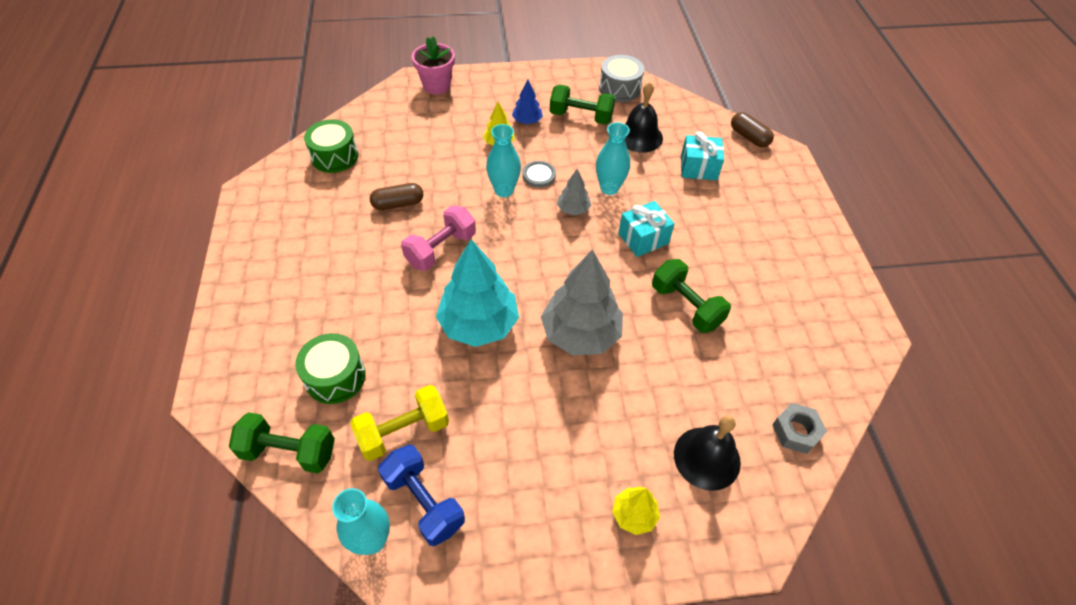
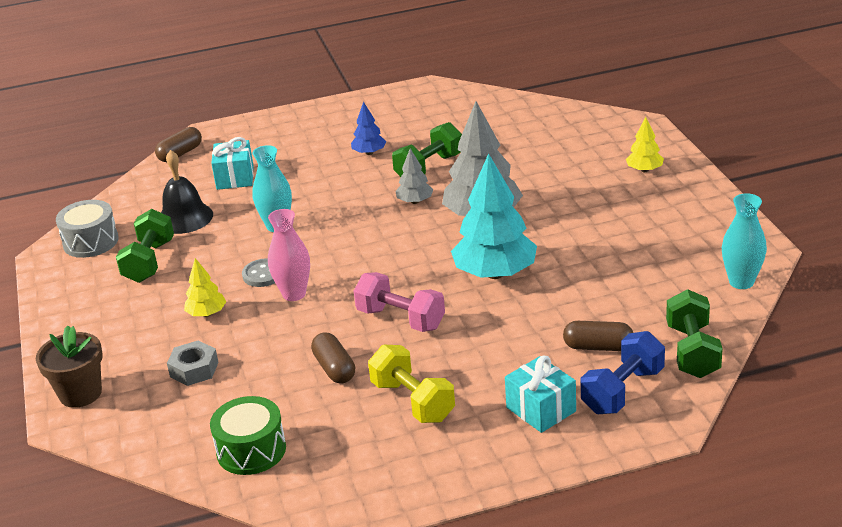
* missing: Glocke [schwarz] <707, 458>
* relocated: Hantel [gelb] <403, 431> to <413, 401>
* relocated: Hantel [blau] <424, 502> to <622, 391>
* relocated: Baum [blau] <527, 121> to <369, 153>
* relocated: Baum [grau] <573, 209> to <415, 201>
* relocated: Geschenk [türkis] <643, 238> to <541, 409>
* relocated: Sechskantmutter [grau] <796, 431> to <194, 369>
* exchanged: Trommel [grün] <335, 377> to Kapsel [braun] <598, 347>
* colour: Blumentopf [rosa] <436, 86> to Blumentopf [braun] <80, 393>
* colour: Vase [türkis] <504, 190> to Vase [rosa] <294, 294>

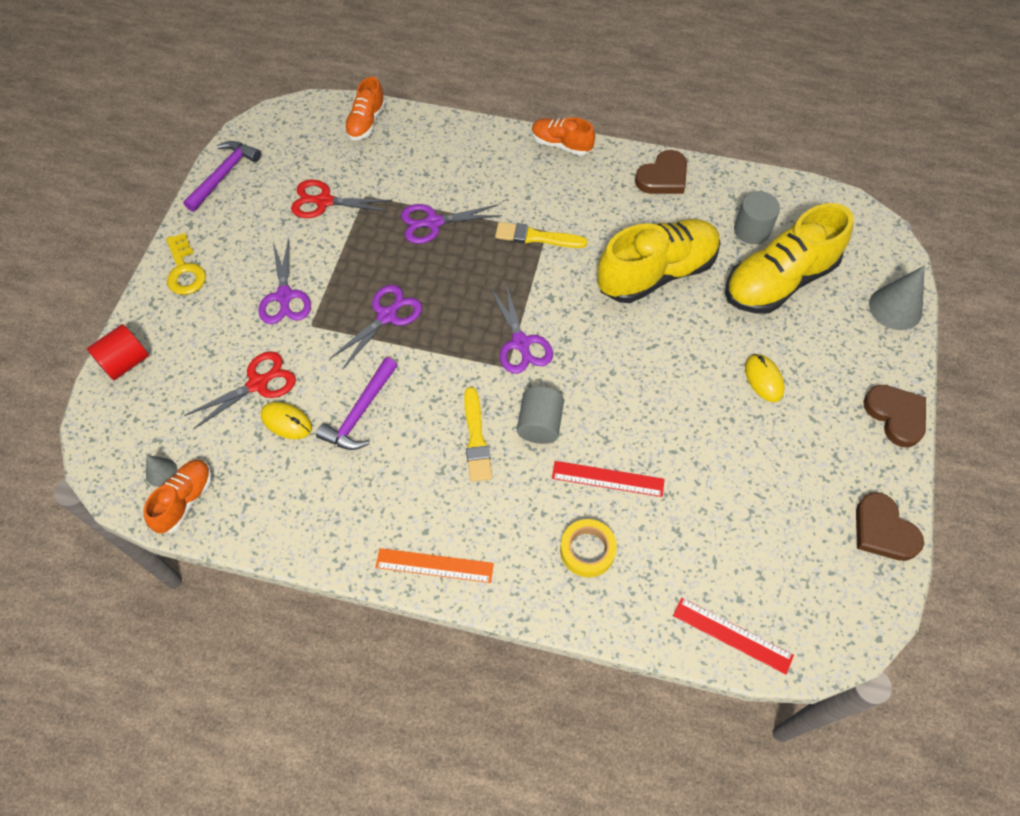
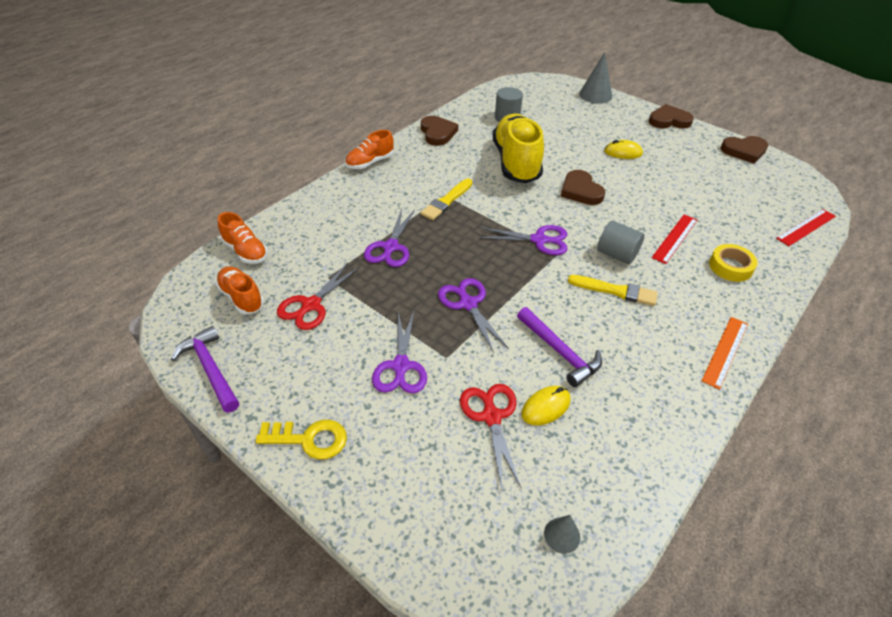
* missing: Vollzylinder [rot] <125, 362>
* missing: Schuh [gelb] <779, 281>
* appeared: Herz [braun] <581, 191>
* relocated: Schuh [orange] <185, 500> to <241, 298>
* spun: Schere [lila] <284, 296> = <401, 366> 75 degrees clockwise

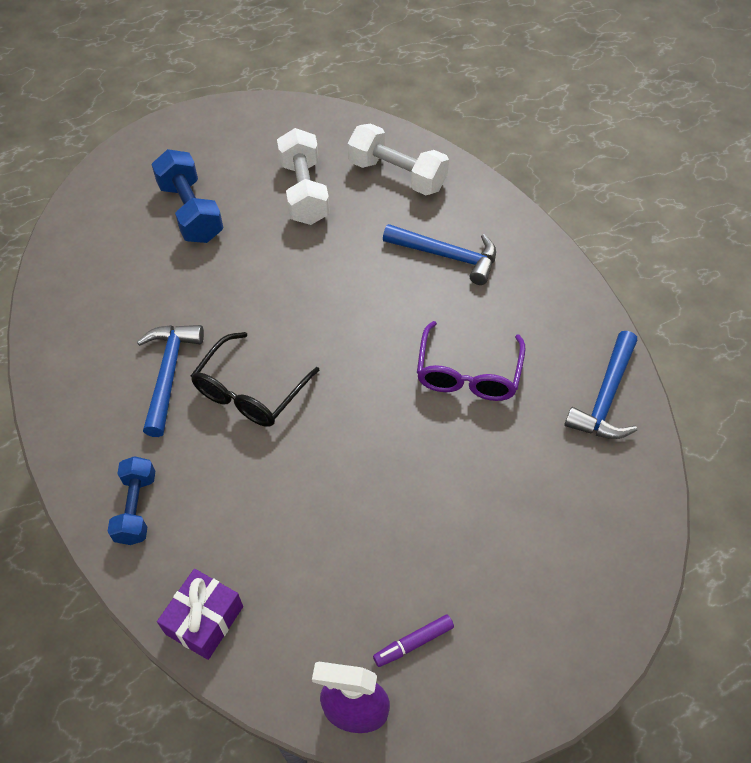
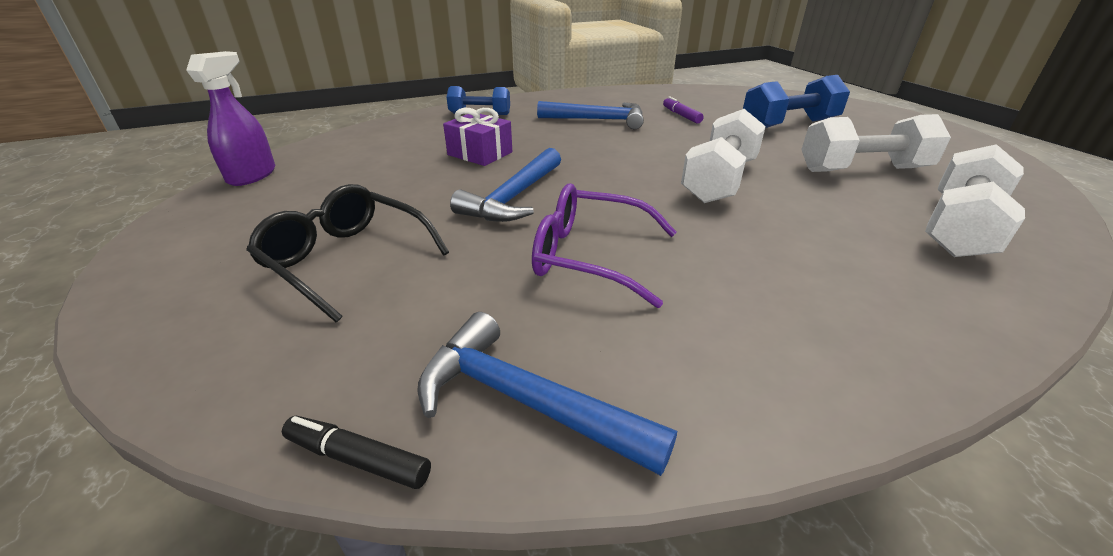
* appeared: Filzstift [schwarz] <358, 459>
* appeared: Hantel [weiß] <719, 180>
* relocated: Geschenk [lila] <204, 620> to <480, 153>
* relocated: Brille [schwarz] <250, 391> to <346, 259>
* relocated: Filzstift [lila] <413, 643> to <681, 115>
* relocated: Hammer [blau] <447, 256> to <514, 197>

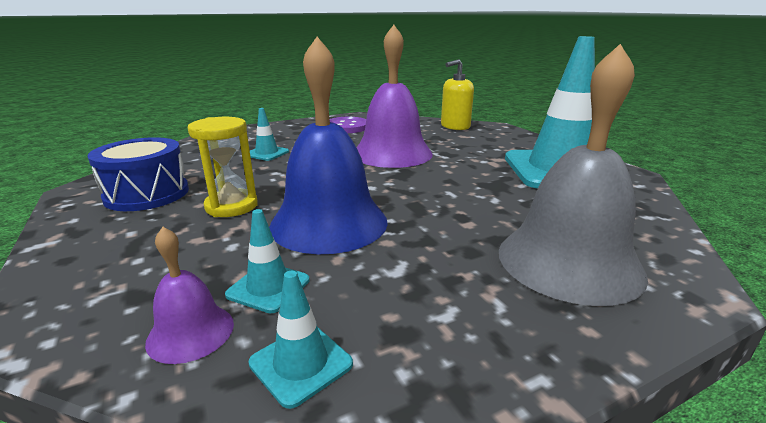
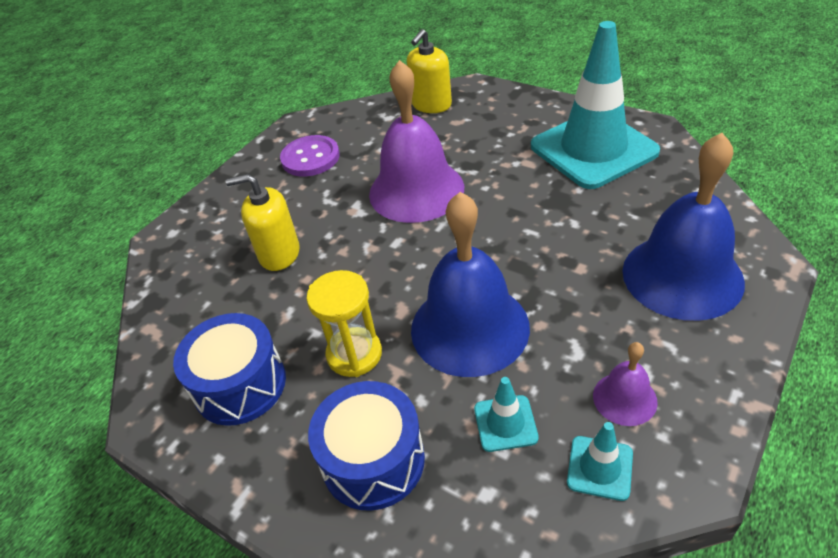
* appeared: Trommel [blau] <373, 460>
* relocated: Glocke [lila] <190, 332> to <624, 398>
* exchanged: Leitkegel [türkis] <267, 153> to Seifenspender [gelb] <279, 254>
* colour: Glocke [grau] <569, 261> to Glocke [blau] <682, 276>

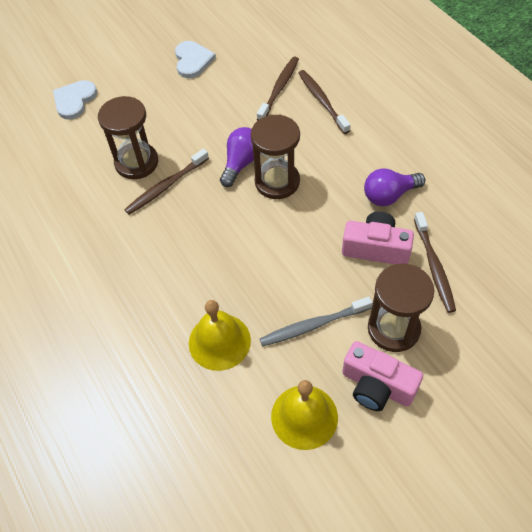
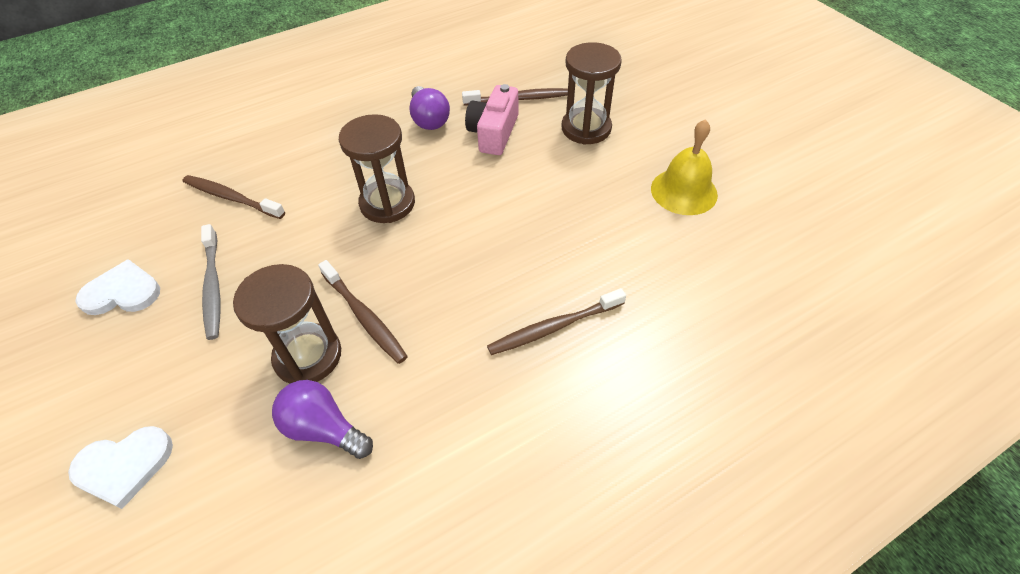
* missing: Glocke [gelb] <219, 341>
* missing: Kamera [rosa] <377, 386>
* relocated: Glühbirne [lila] <241, 163> to <324, 428>
* relocated: Zahnbürste [grau] <313, 325> to <213, 286>
* relocated: Zahnbürste [braun] <322, 101> to <553, 327>
* spun: Herz [weiß] <74, 100> = <124, 466> 45 degrees counterclockwise

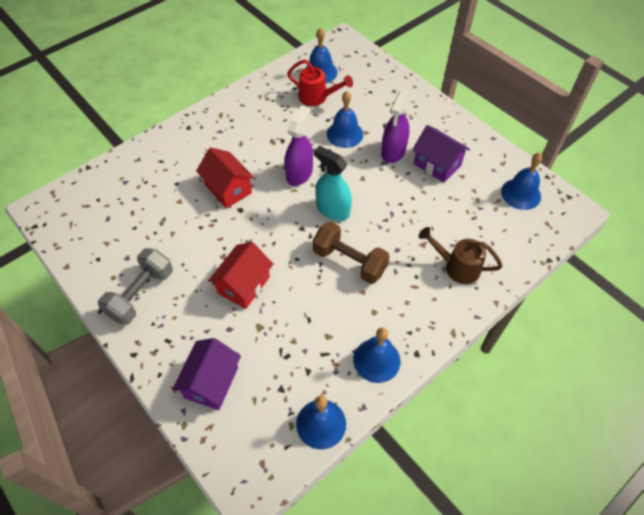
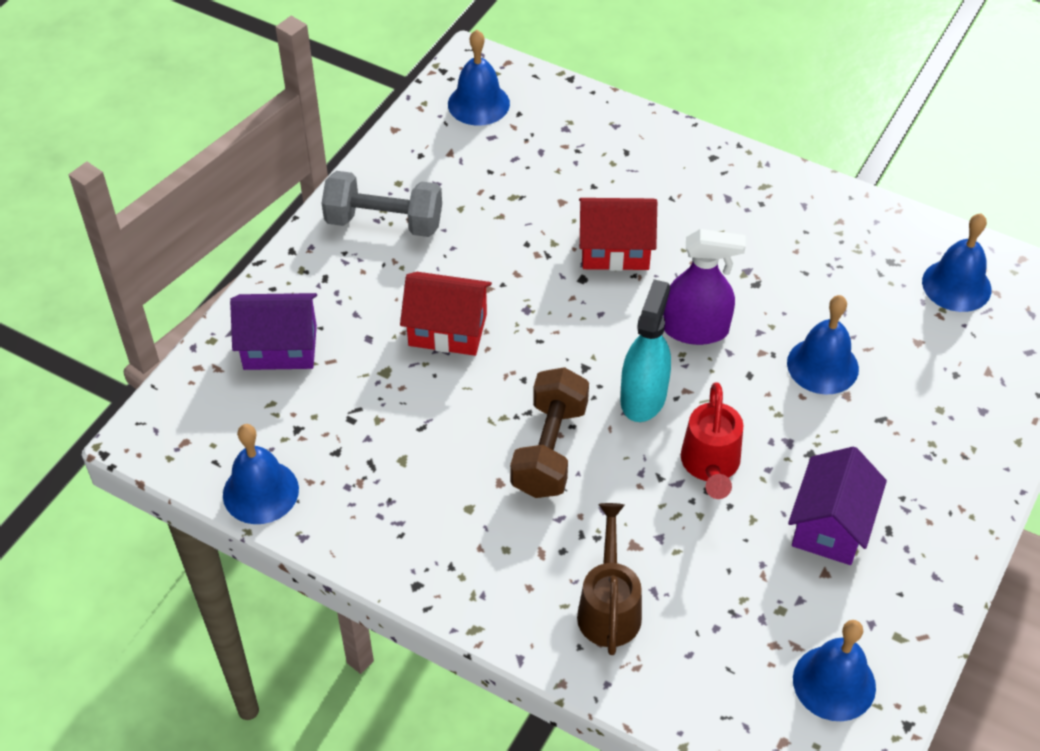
* missing: Sprühflasche [lila] <393, 151>
* relocated: Gießkanne [rot] <317, 97> to <710, 465>
* relocated: Glocke [blau] <376, 360> to <478, 103>
* spun: Haus [rot] <228, 189> = <615, 250> 60 degrees clockwise

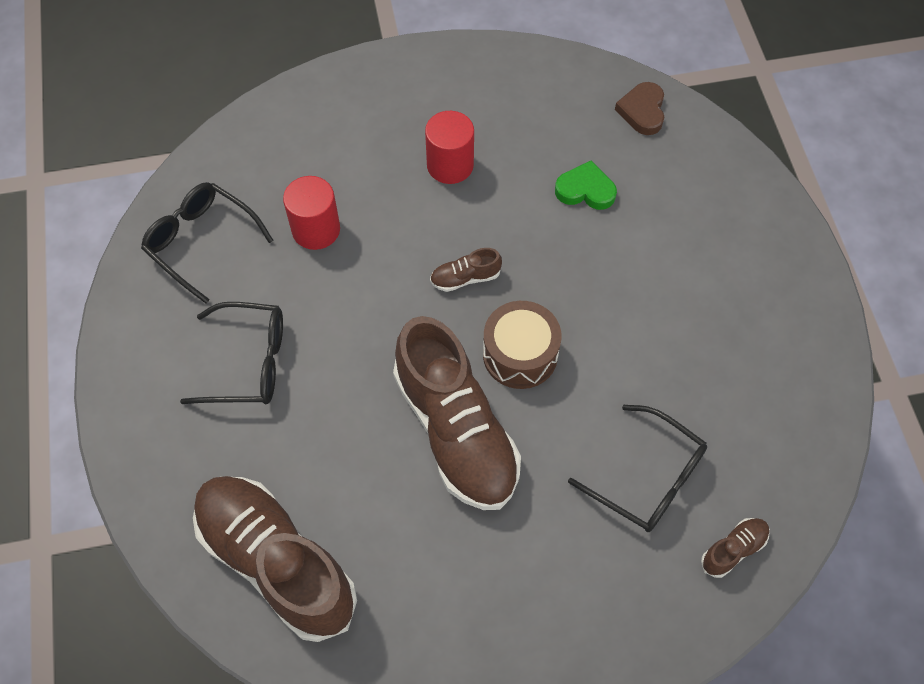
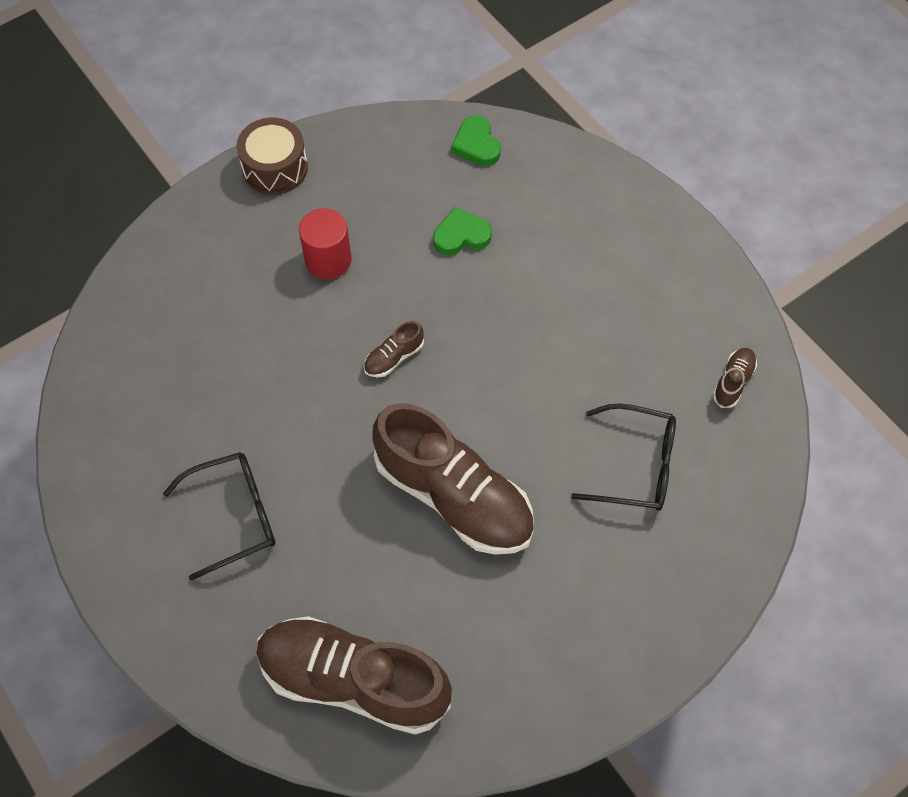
* missing: Brille [schwarz] <201, 242>
* missing: Vollzylinder [rot] <316, 229>
* relocated: Trommel [braun] <520, 354> to <275, 168>
* relocated: Schuh [braun] <733, 550> to <733, 382>
* colour: Herz [braun] <642, 111> to Herz [grün] <476, 145>

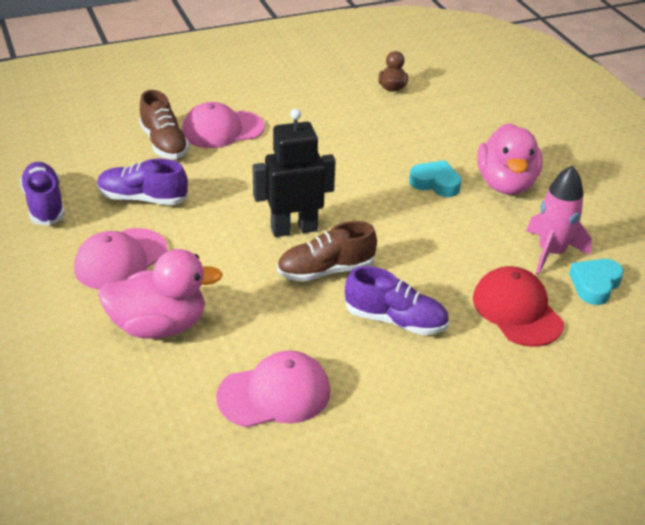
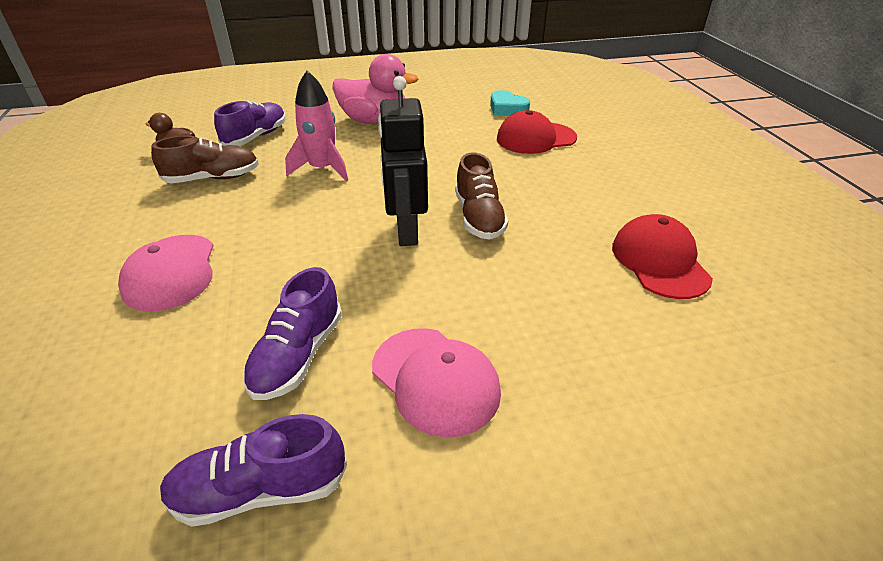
* missing: Ente [rosa] <159, 326>
* missing: Herz [türkis] <435, 183>
* relocated: Schuh [braun] <164, 143> to <213, 178>
* relocated: Schuh [lila] <395, 320> to <256, 137>
* relocated: Rakete [rosa] <551, 252> to <322, 169>
* colour: Kappe [rosa] <274, 394> to Kappe [rot] <659, 261>

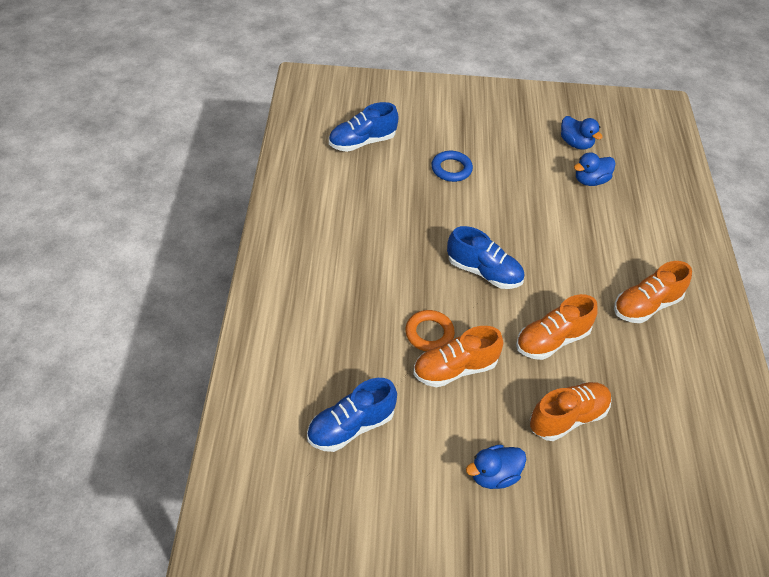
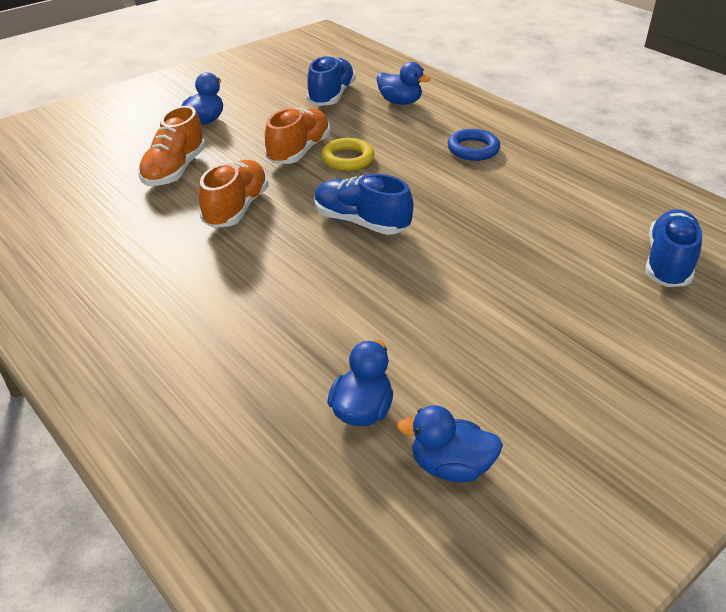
* missing: Schuh [orange] <646, 306>
* appeared: Ente [blau] <400, 102>
* relocated: Ring [blau] <451, 169> to <473, 149>
* colour: Ring [orange] <429, 333> to Ring [gelb] <347, 159>
* spun: Schuh [blau] <484, 272> = <361, 222> 45 degrees clockwise

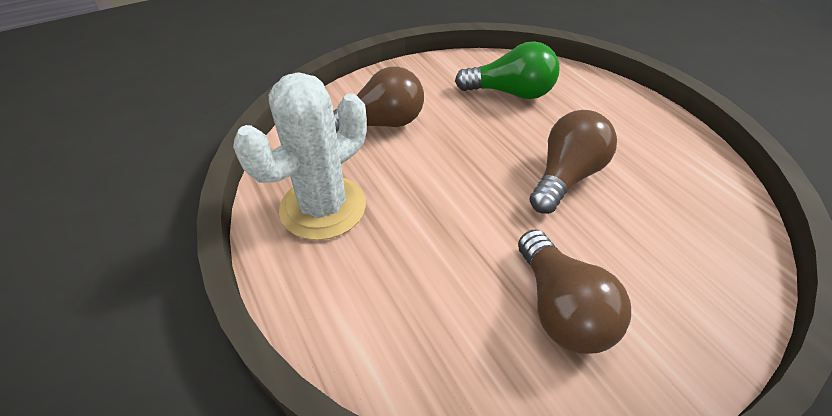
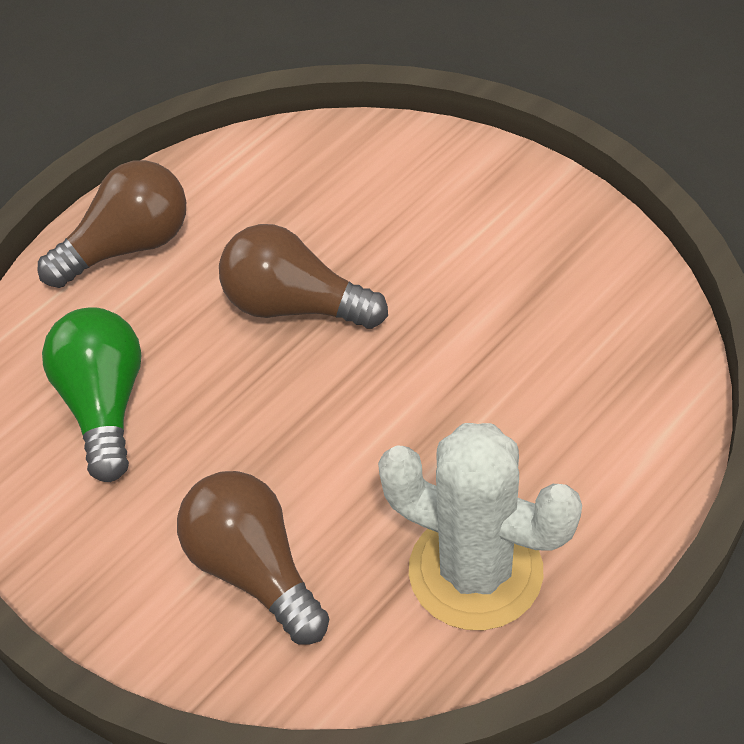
* relocated: Glühbirne [braun] <561, 309> to <128, 246>

